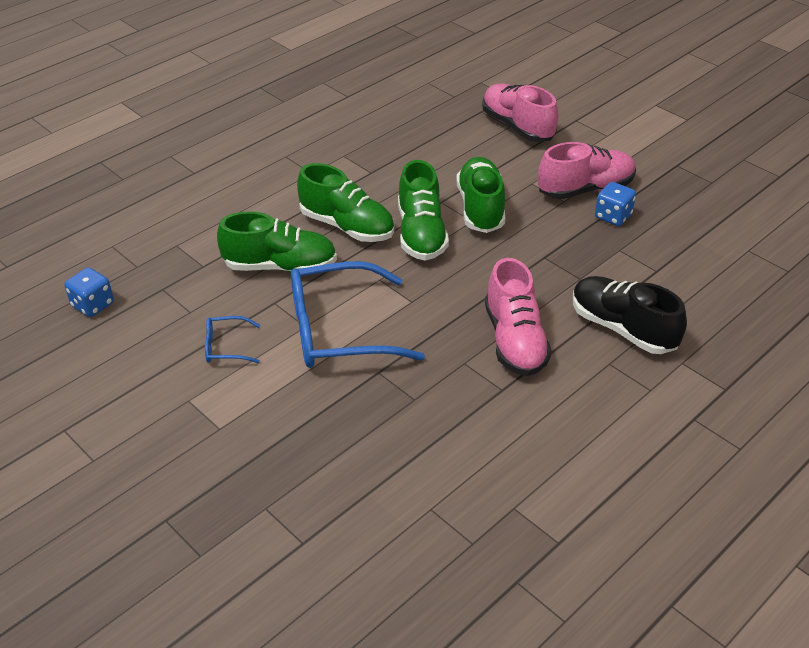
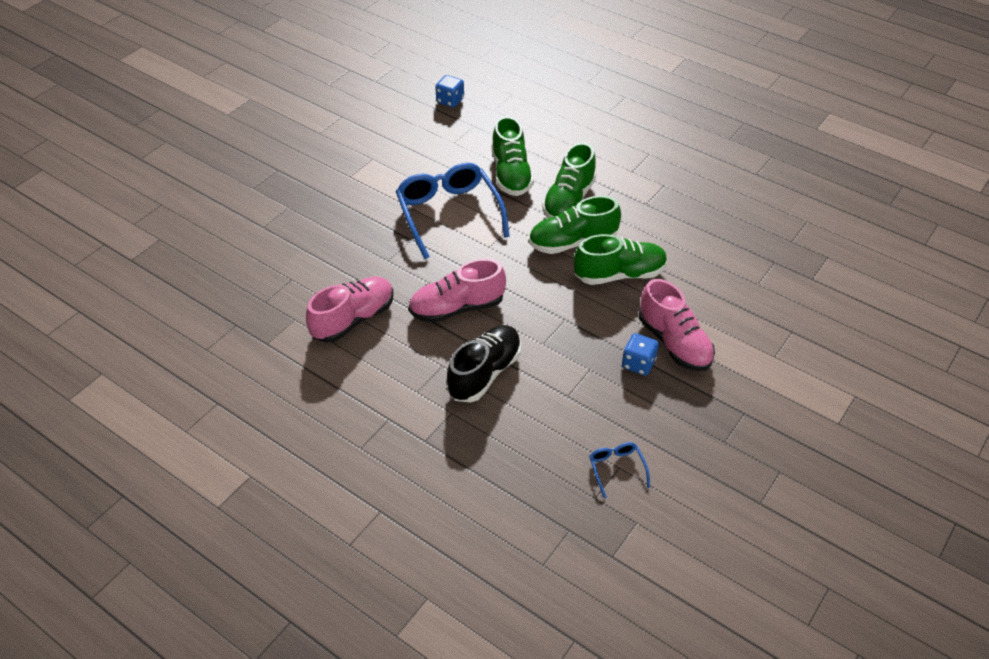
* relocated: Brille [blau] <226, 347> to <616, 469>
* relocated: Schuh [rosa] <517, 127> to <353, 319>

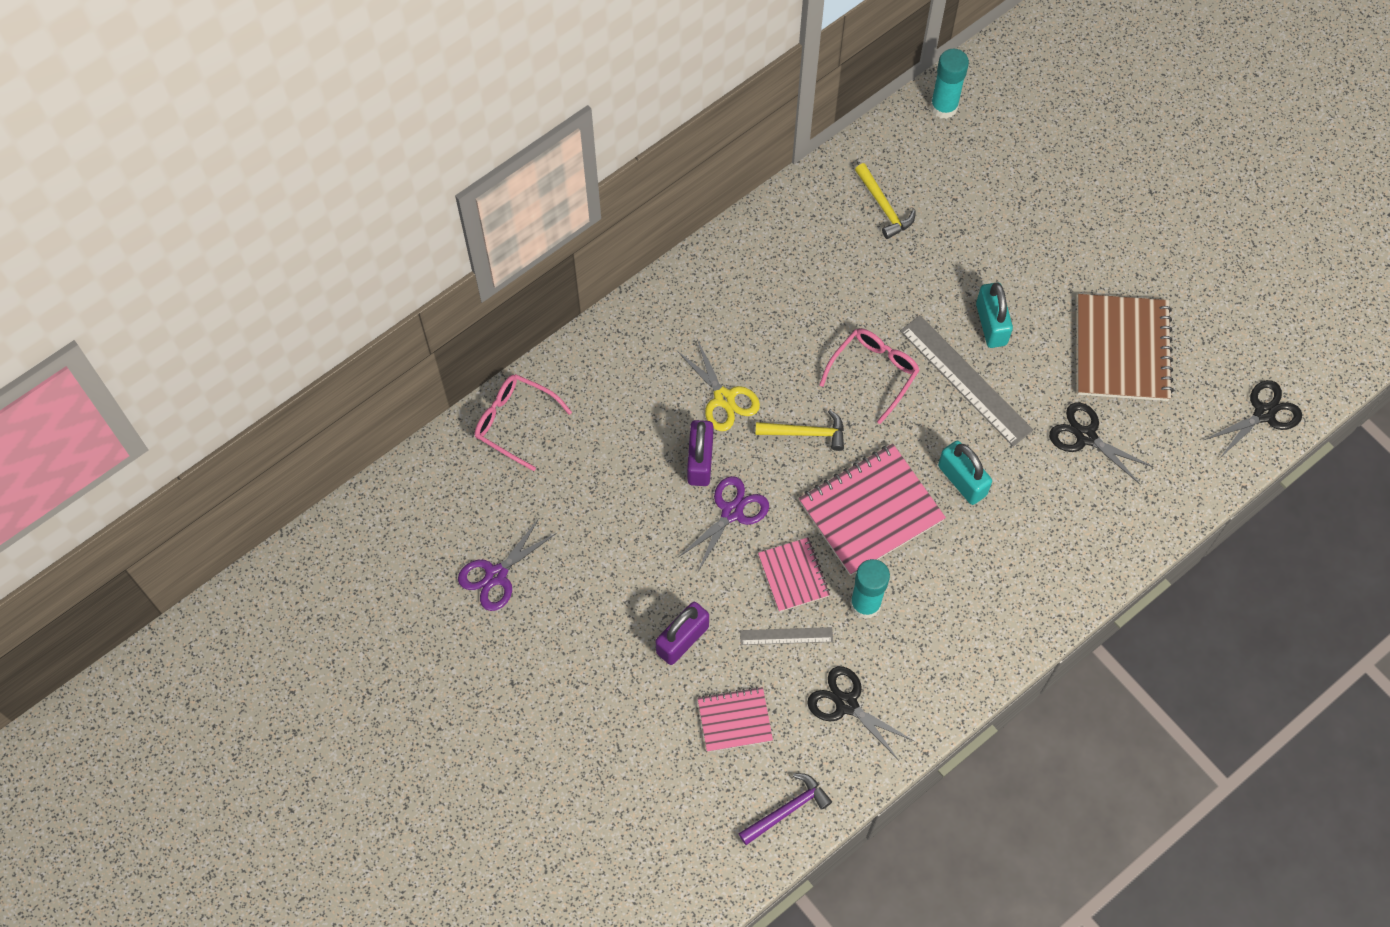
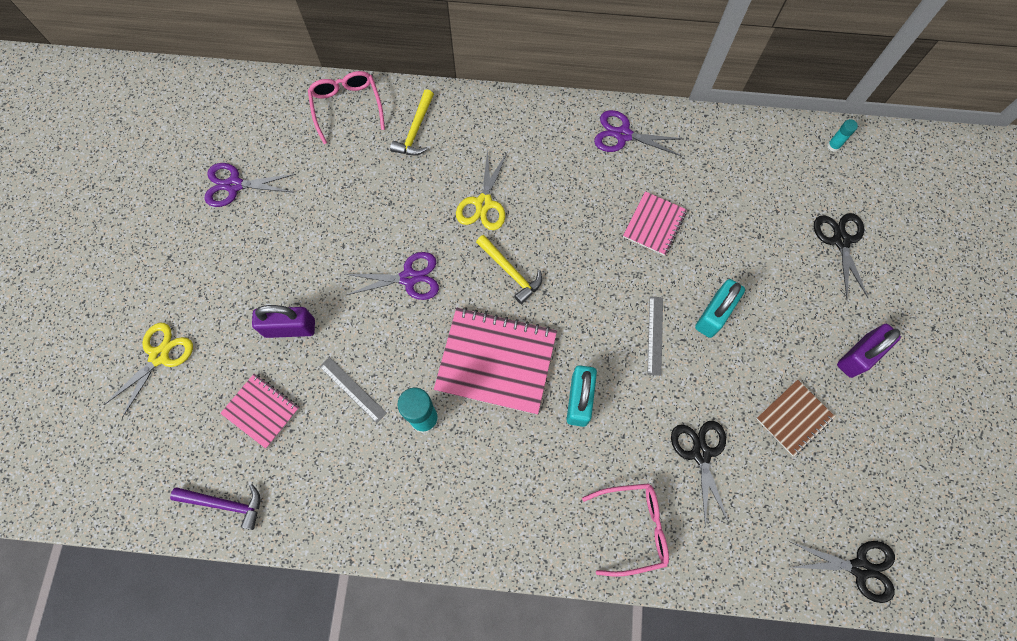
* appeared: Schere [gelb] <159, 356>
* appeared: Schere [lila] <623, 135>
* relocated: Vorhängeschloss [lila] <700, 461> to <858, 356>
* relocated: Notizbuch [rosa] <793, 575> to <654, 224>
* relocated: Schere [schwarz] <846, 704> to <841, 241>
* relocated: Brille [rosa] <873, 373> to <633, 528>
* relocated: Hammer [gelb] <883, 207> to <415, 131>
* size: Lineal [grau] <965, 380> = <655, 335> x0.53
* size: Klebestift [türkis] <944, 107> = <833, 146> x0.51
* size: Notizbuch [braun] <1122, 349> = <794, 418> x0.56

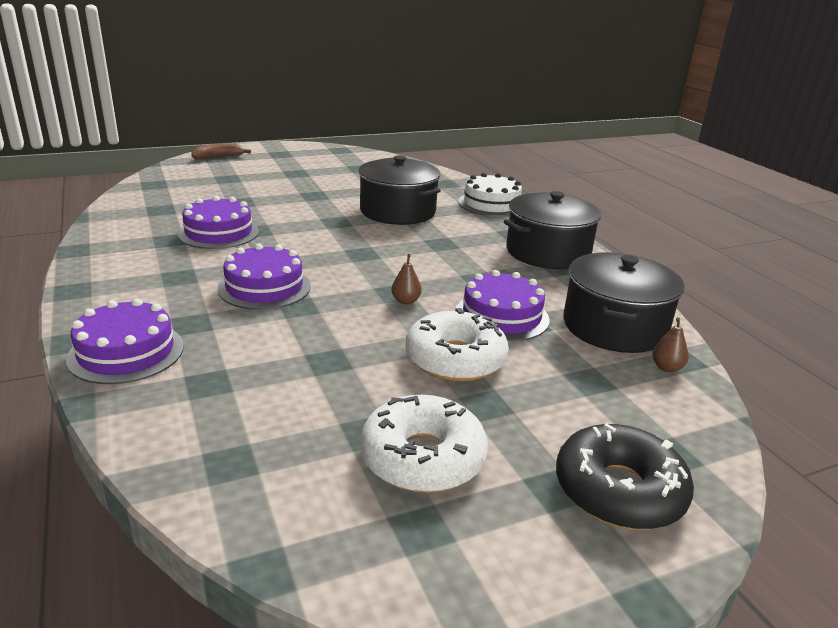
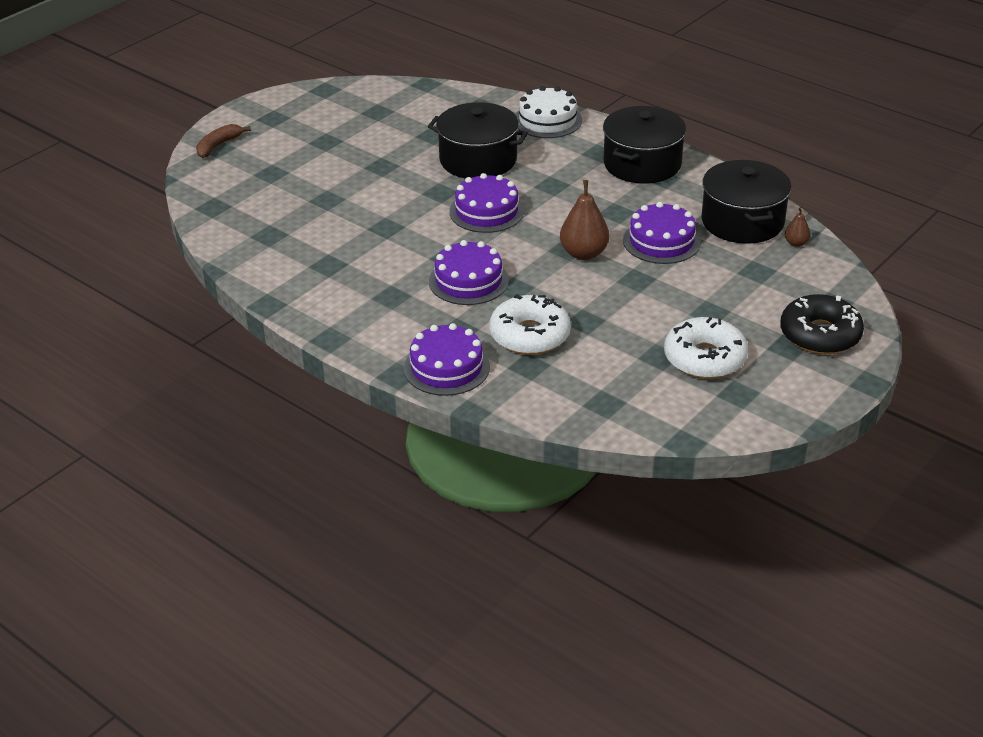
* relocated: Kuchen [lila] <218, 232> to <486, 211>
* relocated: Donut [weiß] <455, 359> to <529, 335>
* size: Birne [braun] <406, 301> = <584, 253> x1.93

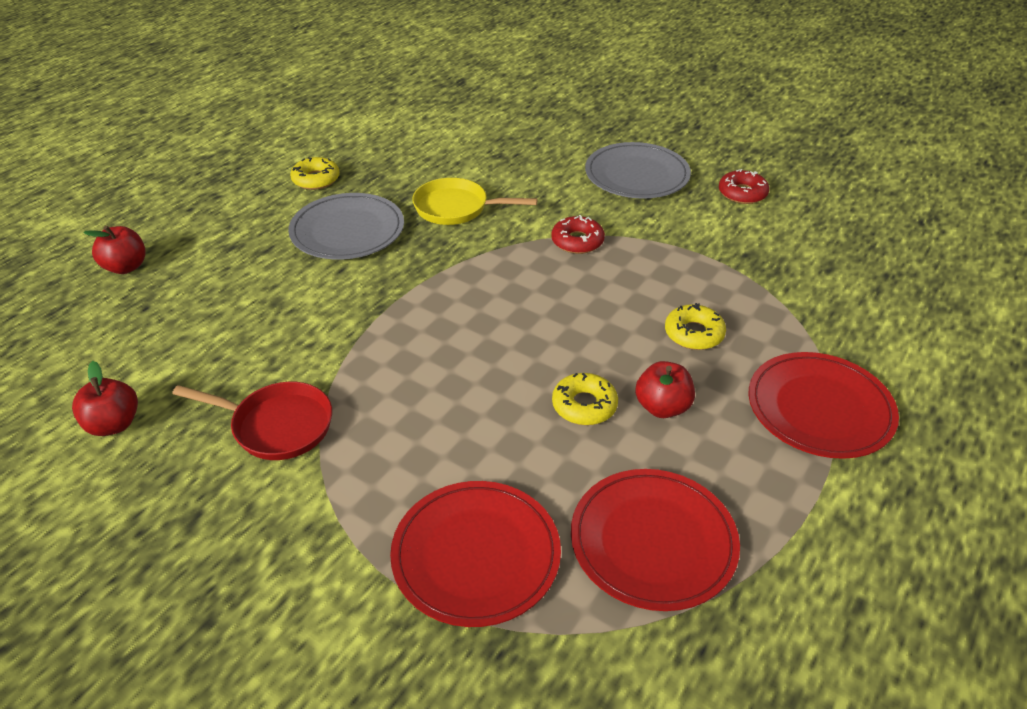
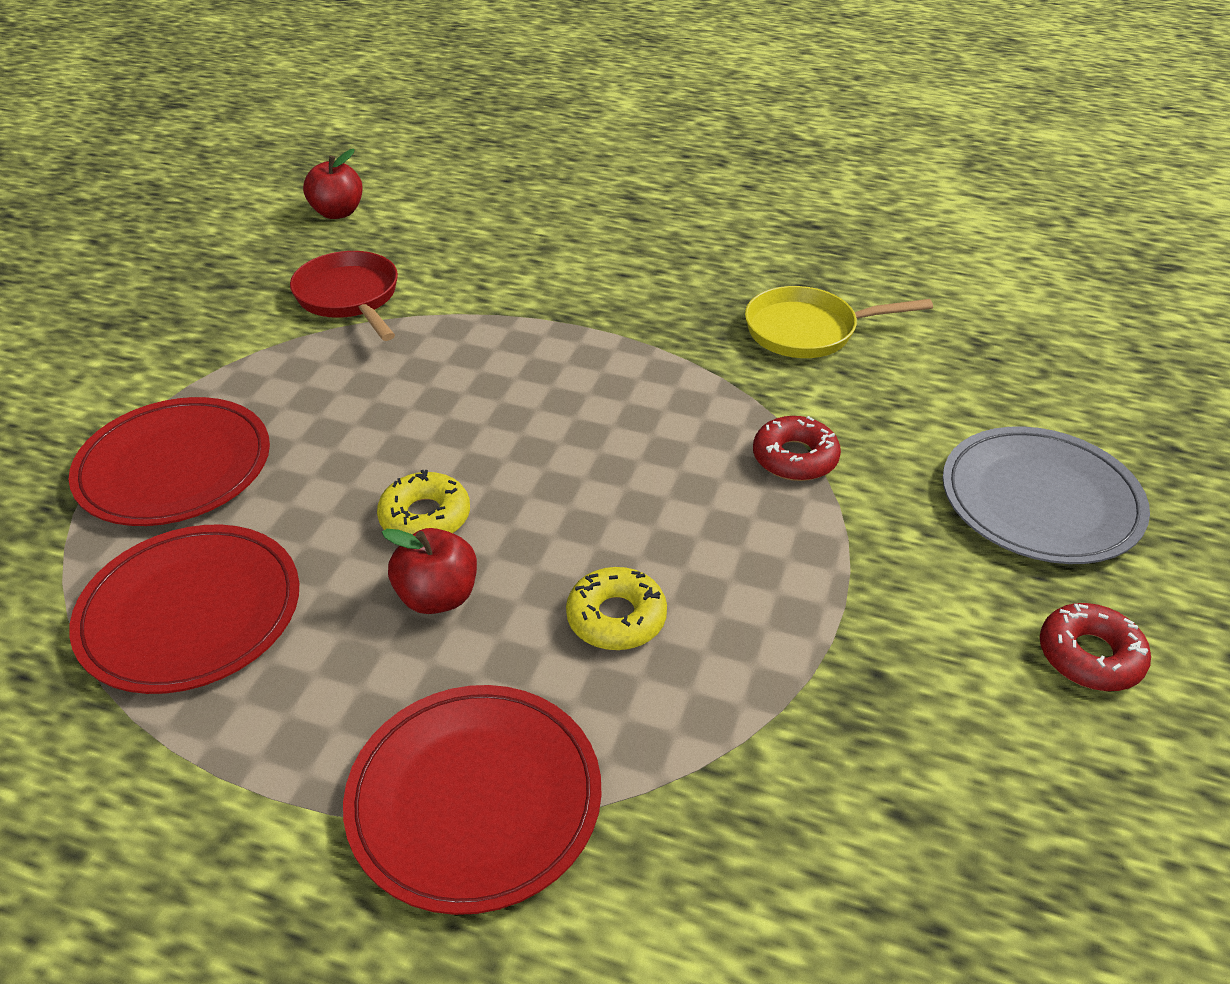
* missing: Apfel [rot] <126, 267>
* missing: Teller [grau] <347, 231>
* missing: Donut [gelb] <316, 179>
* spun: Pfanne [rot] <277, 426> = <350, 297> 150 degrees clockwise
* spun: Pfanne [gelb] <456, 208> = <807, 331> 90 degrees counterclockwise

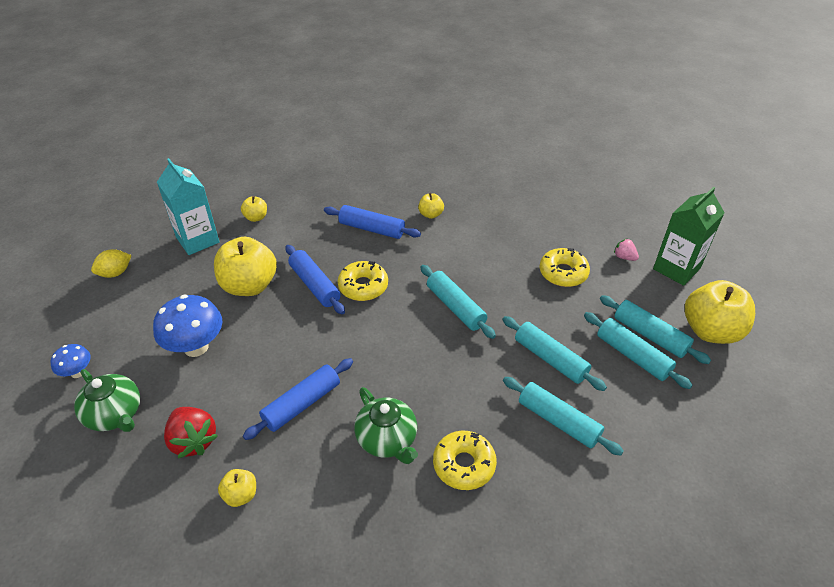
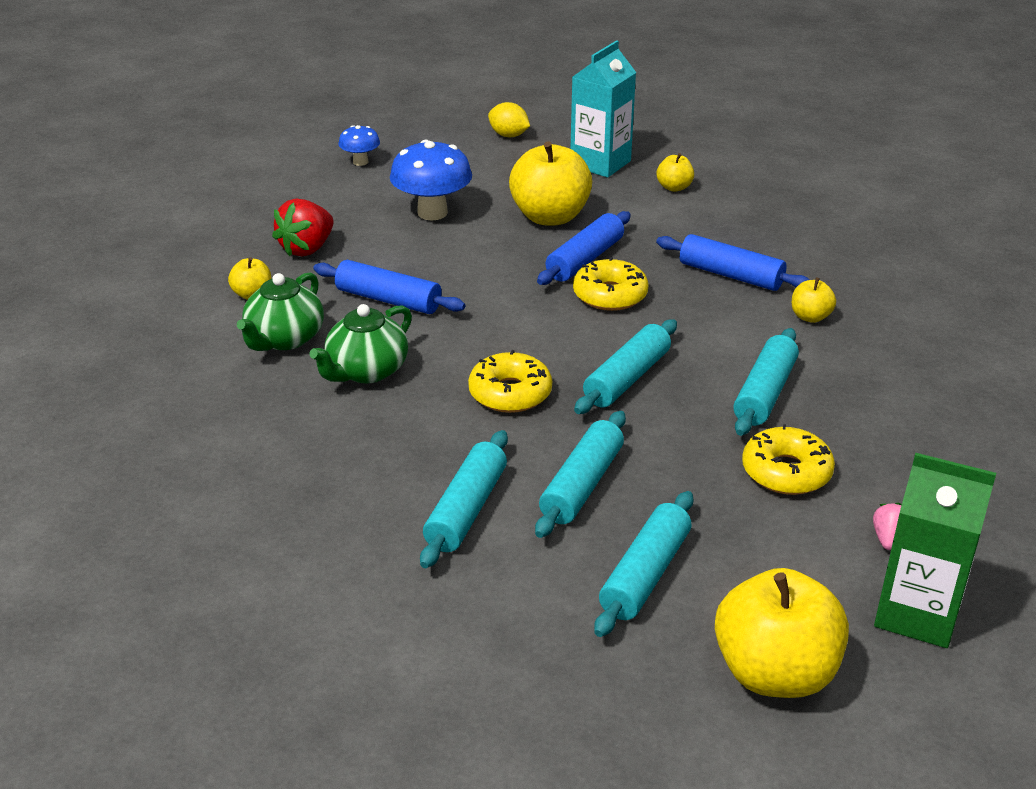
* relocated: Teekanne [grün] <115, 414> to <284, 339>
* relocated: Donut [gelb] <464, 465> to <510, 393>
* relocated: Nudelholz [türkis] <650, 335> to <764, 393>
* spun: Nudelholz [blau] <372, 229> = <731, 275> 60 degrees counterclockwise

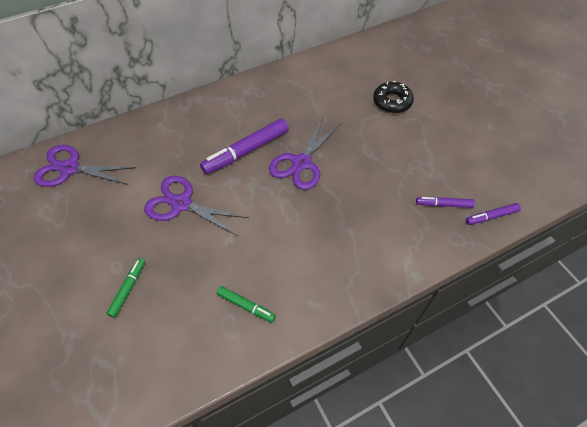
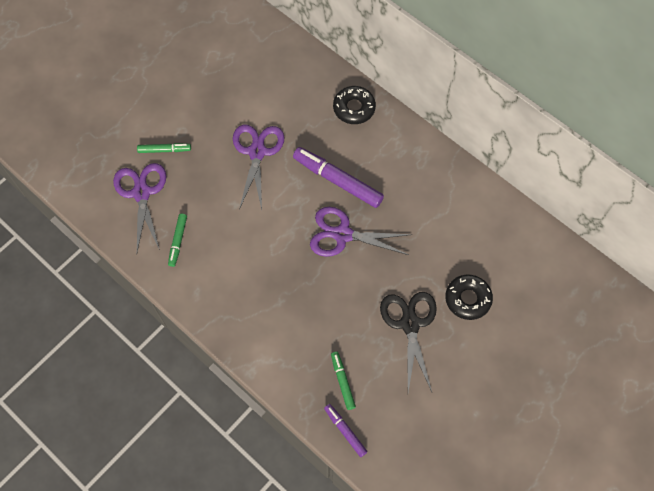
* appeared: Donut [schwarz] <354, 108>
* appeared: Schere [schwarz] <410, 324>
* relocated: Schere [lila] <70, 168> to <141, 193>
* colour: Filzstift [lila] <444, 205> to Filzstift [grün] <342, 381>

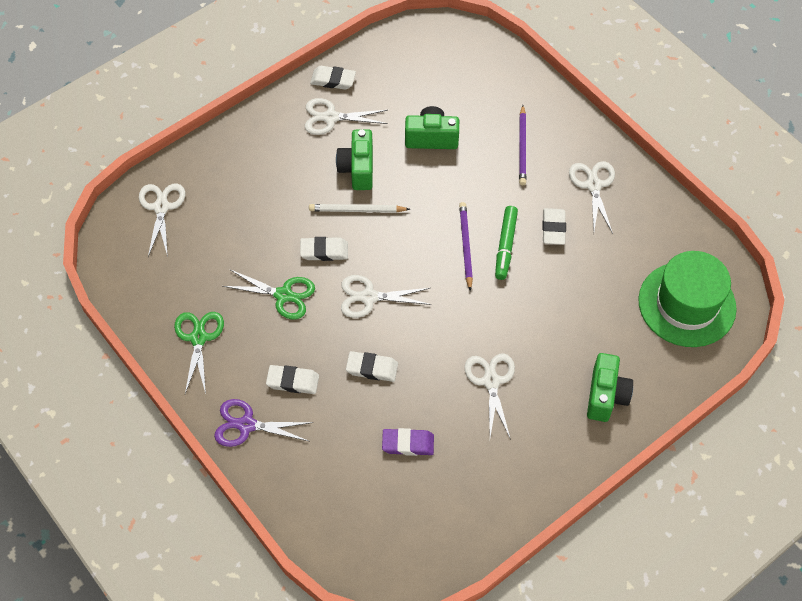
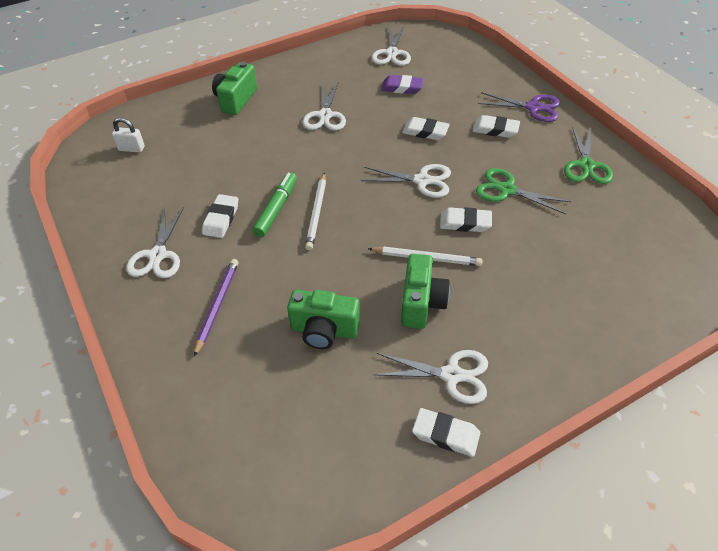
* relocated: Schere [weiß] <161, 207> to <392, 53>
* exchanged: Hut [grün] <687, 304> to Vorhängeschloss [weiß] <131, 148>
* colour: Bleistift [lila] <465, 246> to Bleistift [weiß] <317, 213>

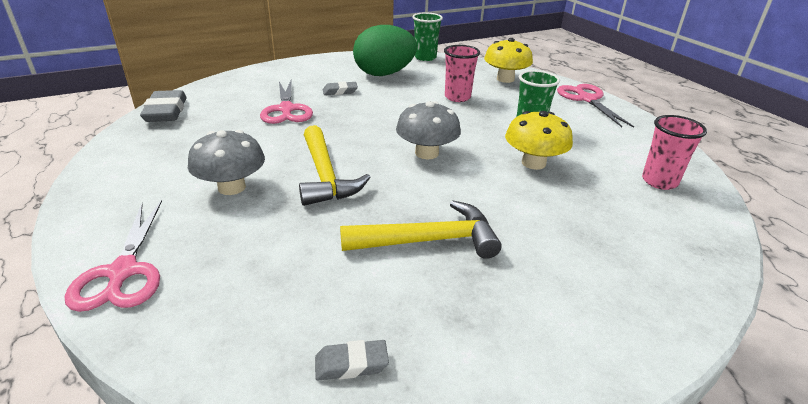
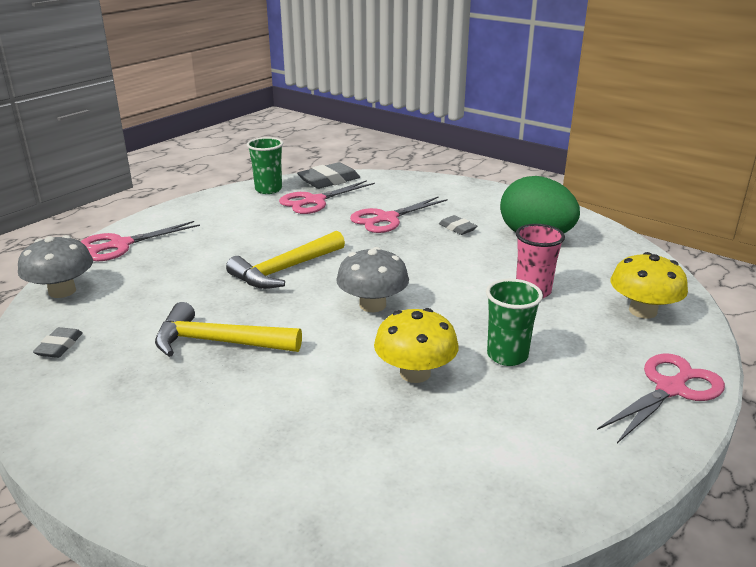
* missing: Becher [rosa] <659, 181>
* appeared: Schere [rosa] <314, 201>
* relocated: Pilz [grau] <232, 187> to <62, 291>
* relocated: Becher [grün] <425, 57> to <268, 189>
* spun: Radiergummi [grau] <351, 364> = <59, 346> 45 degrees clockwise
* spun: Hammer [gelb] <429, 240> = <218, 342> 135 degrees clockwise

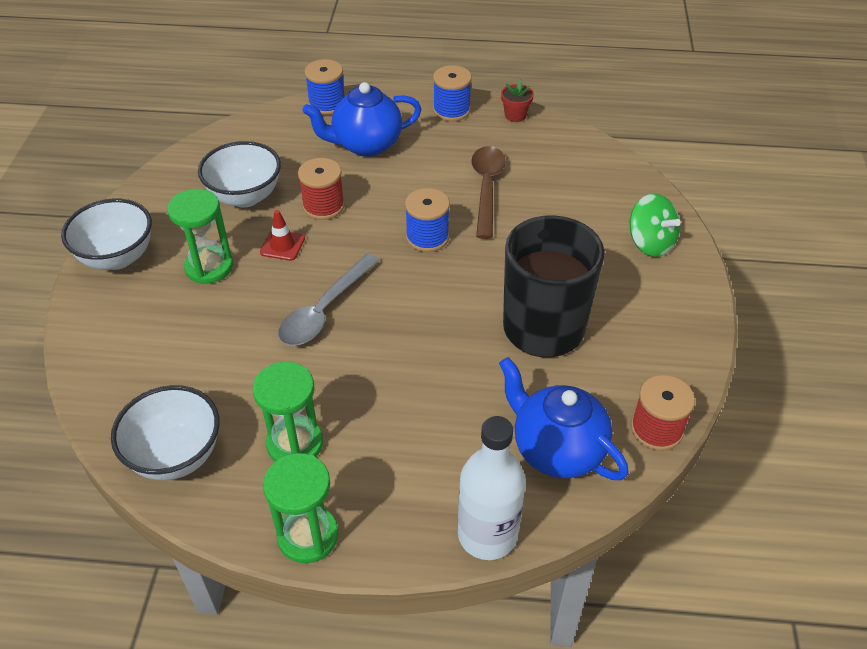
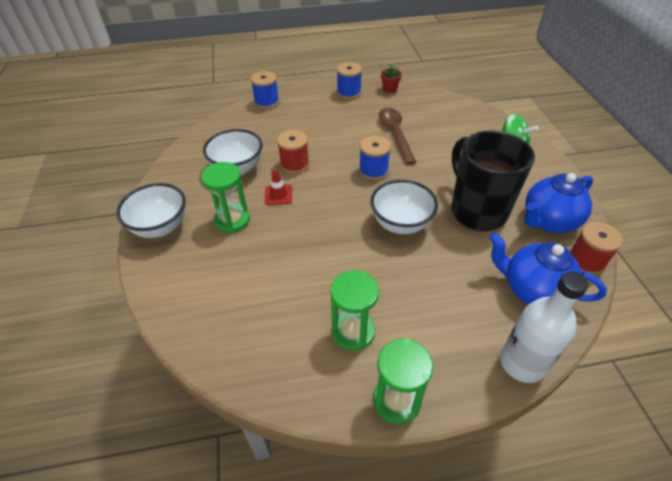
* missing: Löffel [grau] <324, 310>
* relocated: Schüssel [weiß] <176, 455> to <401, 224>
* relocated: Teekanne [blau] <366, 145> to <548, 221>

